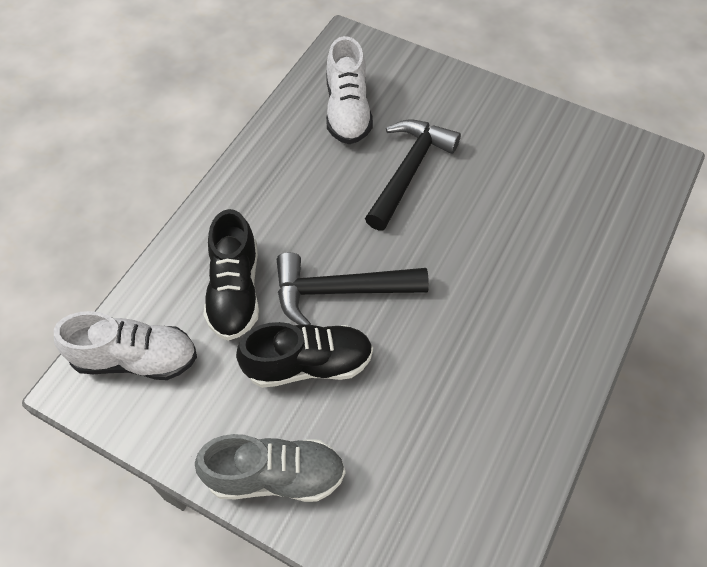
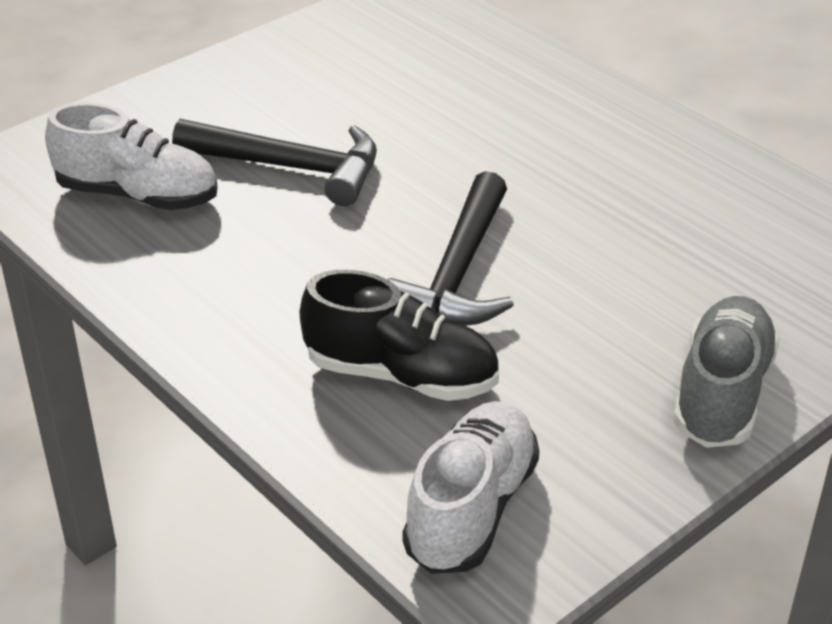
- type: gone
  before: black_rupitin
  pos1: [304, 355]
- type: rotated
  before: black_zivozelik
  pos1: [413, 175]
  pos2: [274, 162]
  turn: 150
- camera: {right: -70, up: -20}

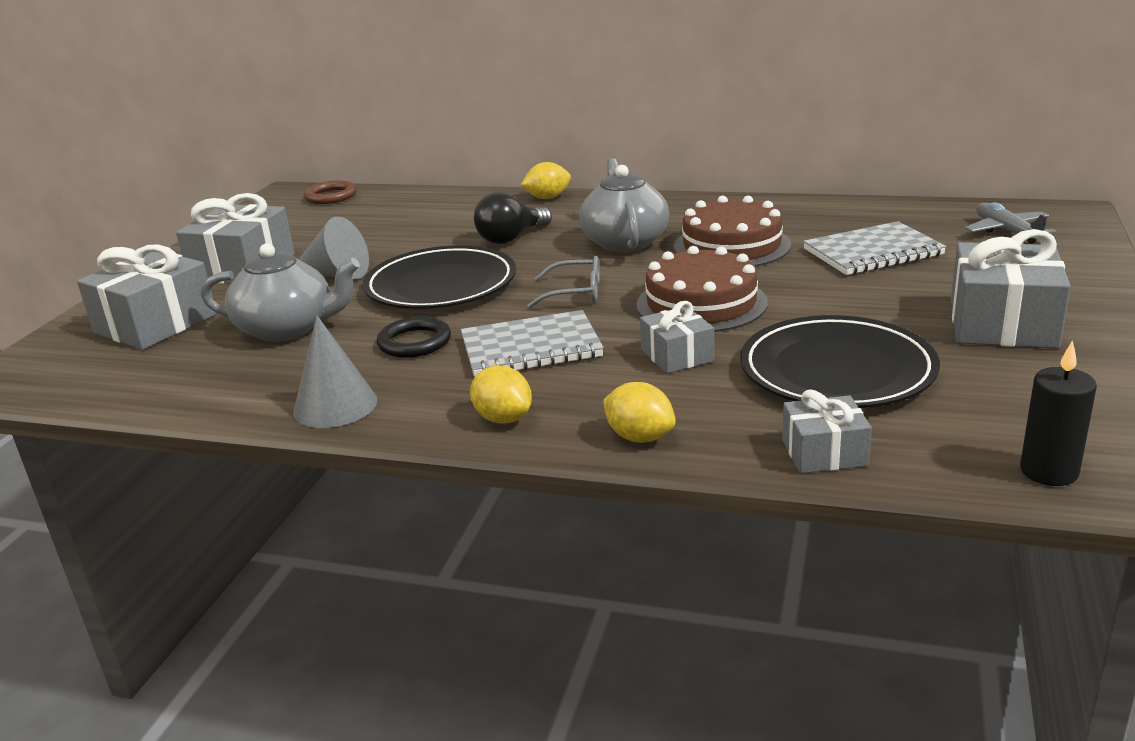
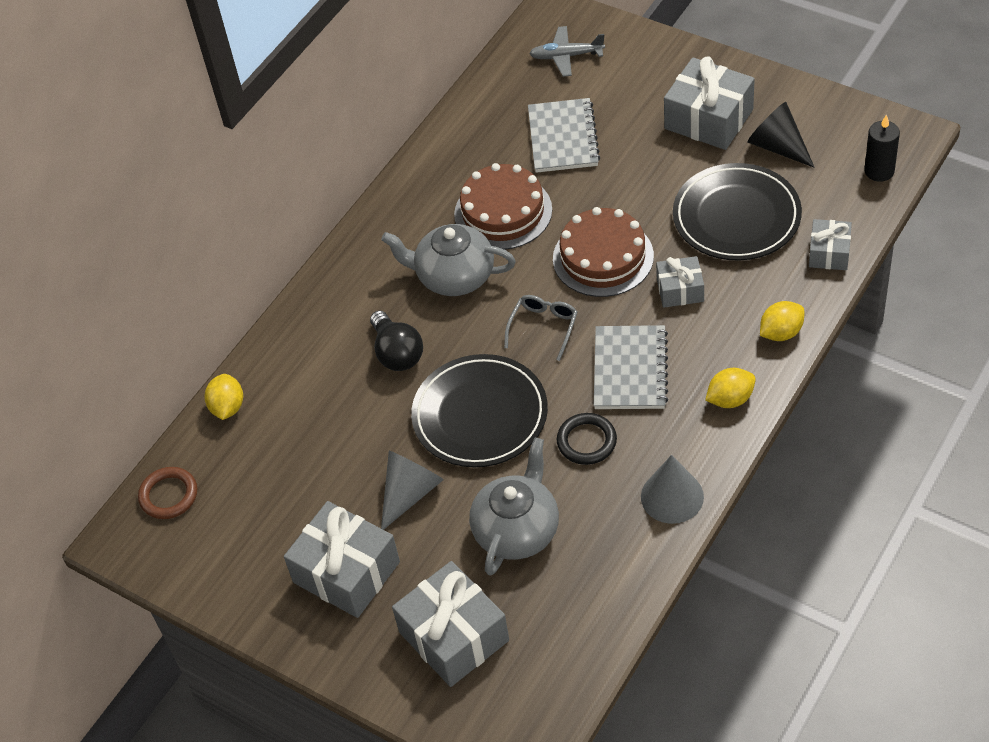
- type: shifted
  before: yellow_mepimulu
  pos1: [546, 180]
  pos2: [223, 397]
- type: new
  after: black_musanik
  pos2: [781, 135]
- camera: {right: -70, up: 25}

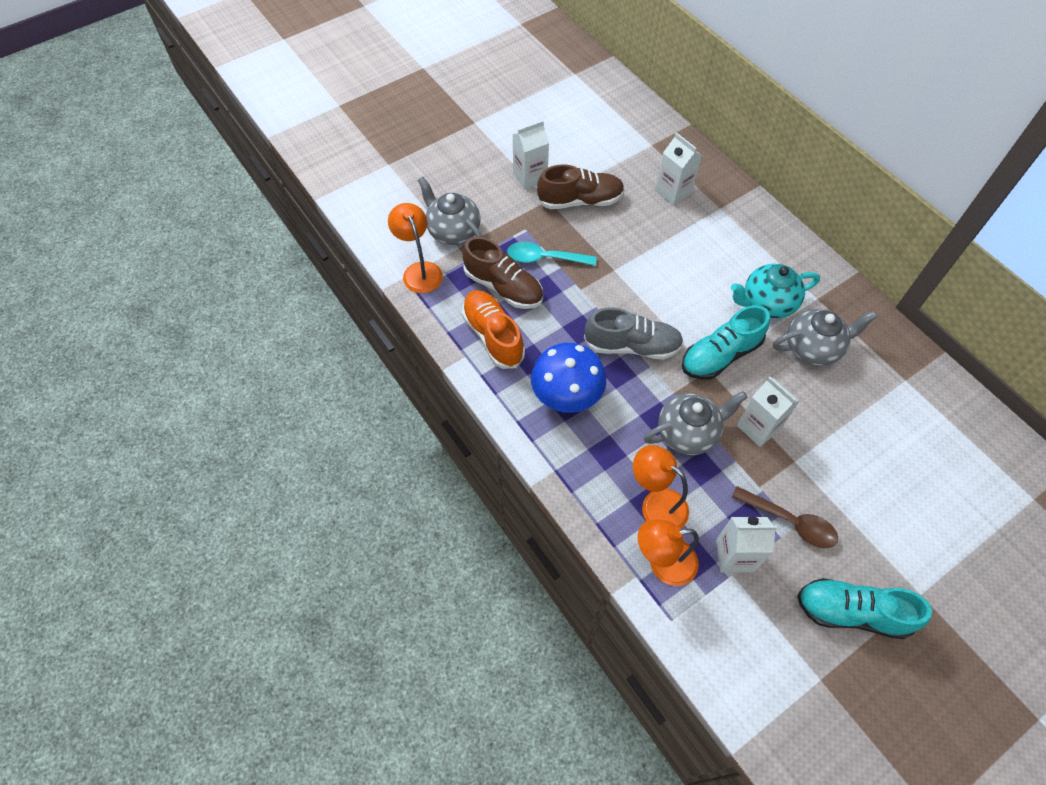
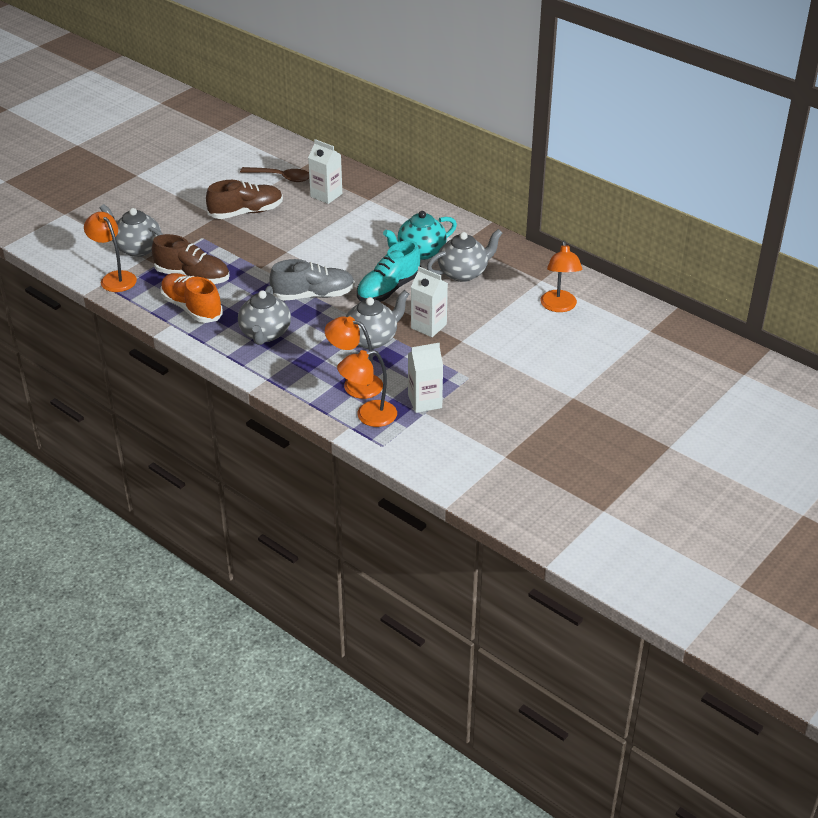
- type: gone
  before: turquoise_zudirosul
  pos1: [552, 254]
- type: gone
  before: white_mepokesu
  pos1: [531, 155]
- type: swapped
  before: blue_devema
  after: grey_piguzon
  pos1: [568, 378]
  pos2: [264, 315]
- type: shifted
  before: brown_zudirosul
  pos1: [785, 517]
  pos2: [274, 174]
- type: gone
  before: turquoise_rupitin
  pos1: [864, 608]
- type: new
  after: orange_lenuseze
  pos2: [561, 276]
- camera: {right: -15, up: -20}

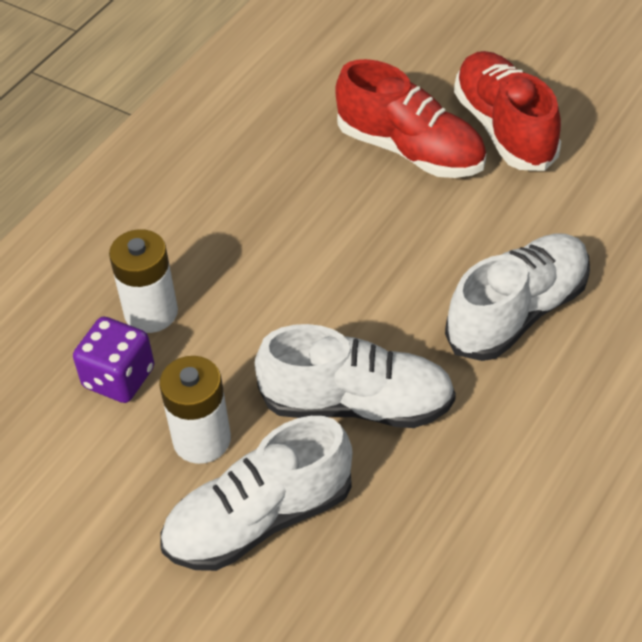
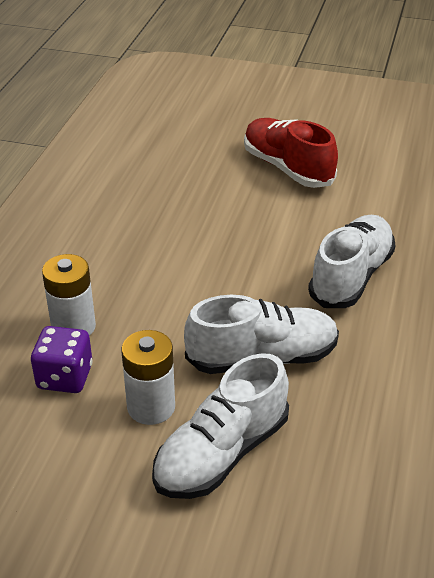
- type: gone
  before: red_rupitin
  pos1: [410, 118]
- camera: {right: -20, up: -10}

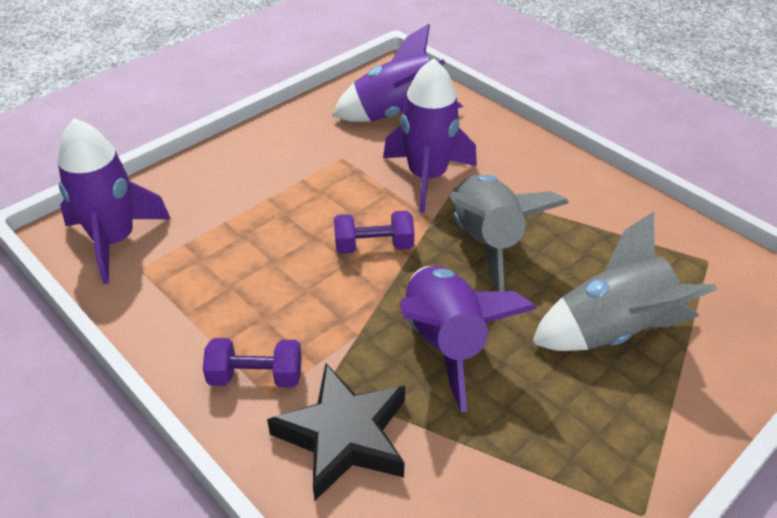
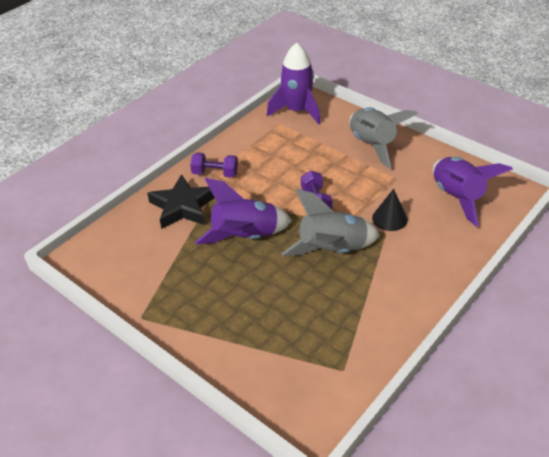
- type: rotated
  before: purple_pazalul
  pos1: [252, 363]
  pos2: [214, 165]
  turn: -75
- type: swapped
  before: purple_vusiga
  after: black_musanik
  pos1: [430, 135]
  pos2: [390, 210]
- type: shifted
  before: grey_vusiga
  pos1: [625, 281]
  pos2: [383, 137]
- camera: {right: 85, up: 0}

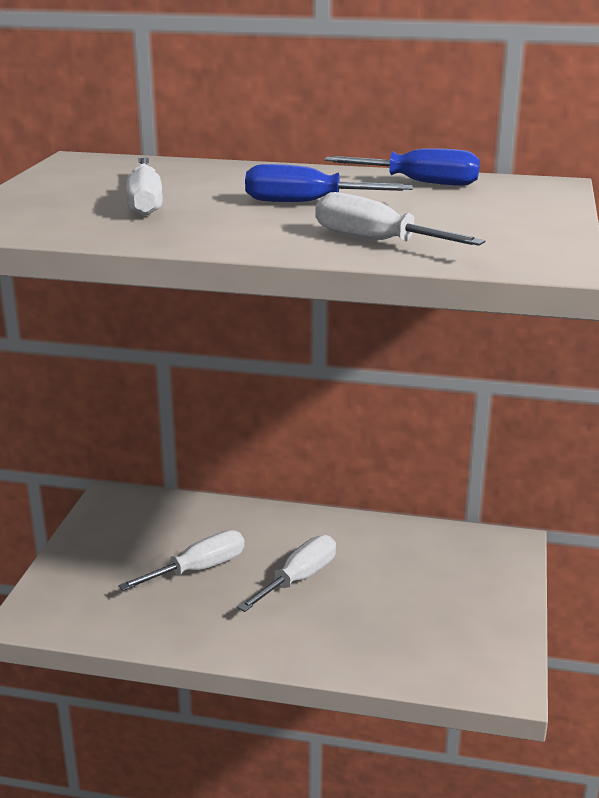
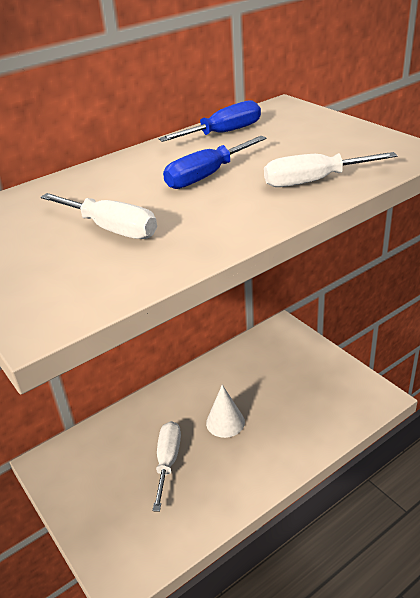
- type: swapped
  before: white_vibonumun
  after: white_musanik
  pos1: [287, 573]
  pos2: [225, 411]
- camera: {right: -45, up: 10}

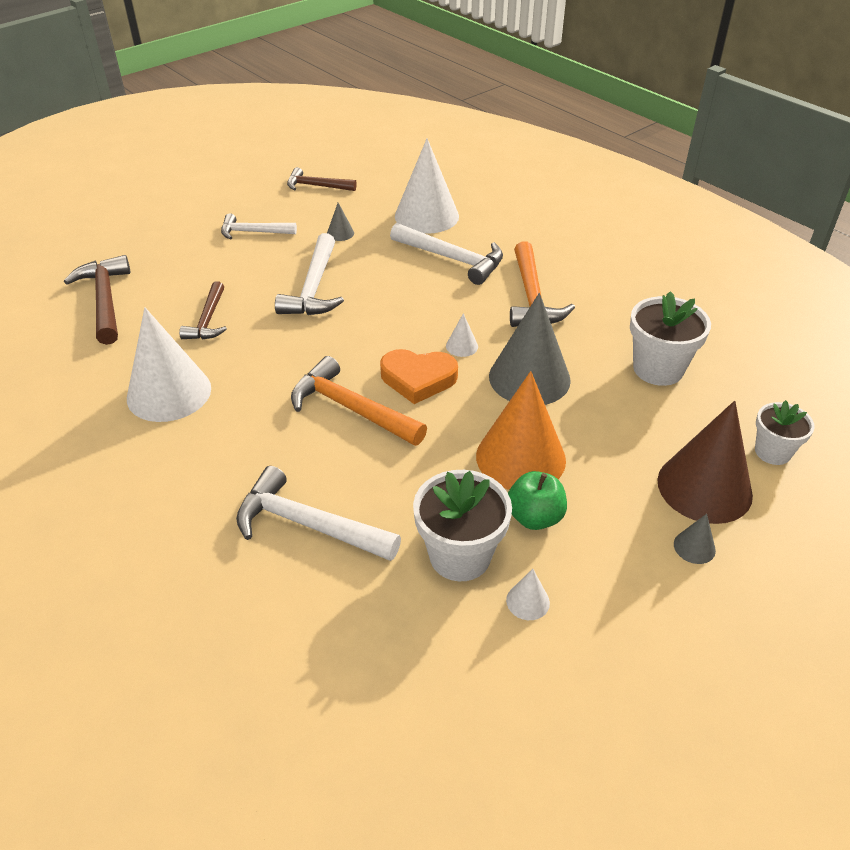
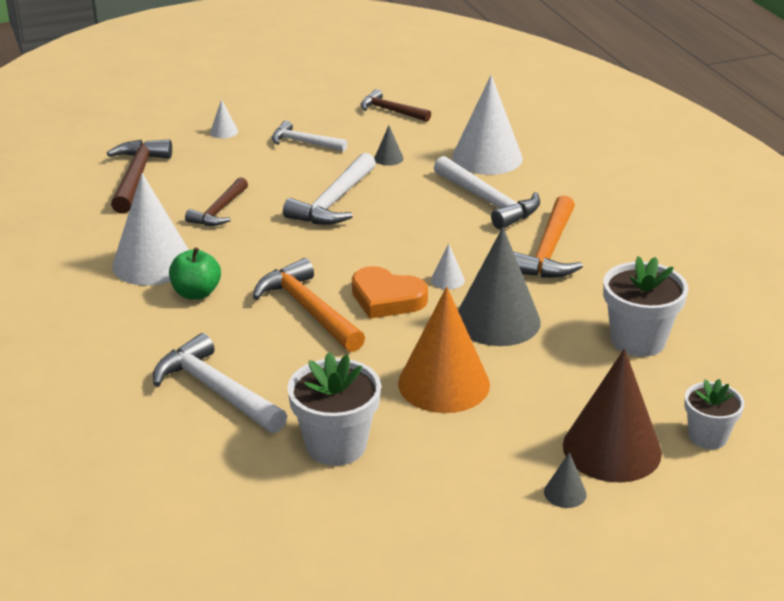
- type: shifted
  before: white_musanik
  pos1: [528, 594]
  pos2: [224, 118]
- type: shifted
  before: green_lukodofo
  pos1: [537, 500]
  pos2: [195, 273]
- camera: {right: 20, up: -10}

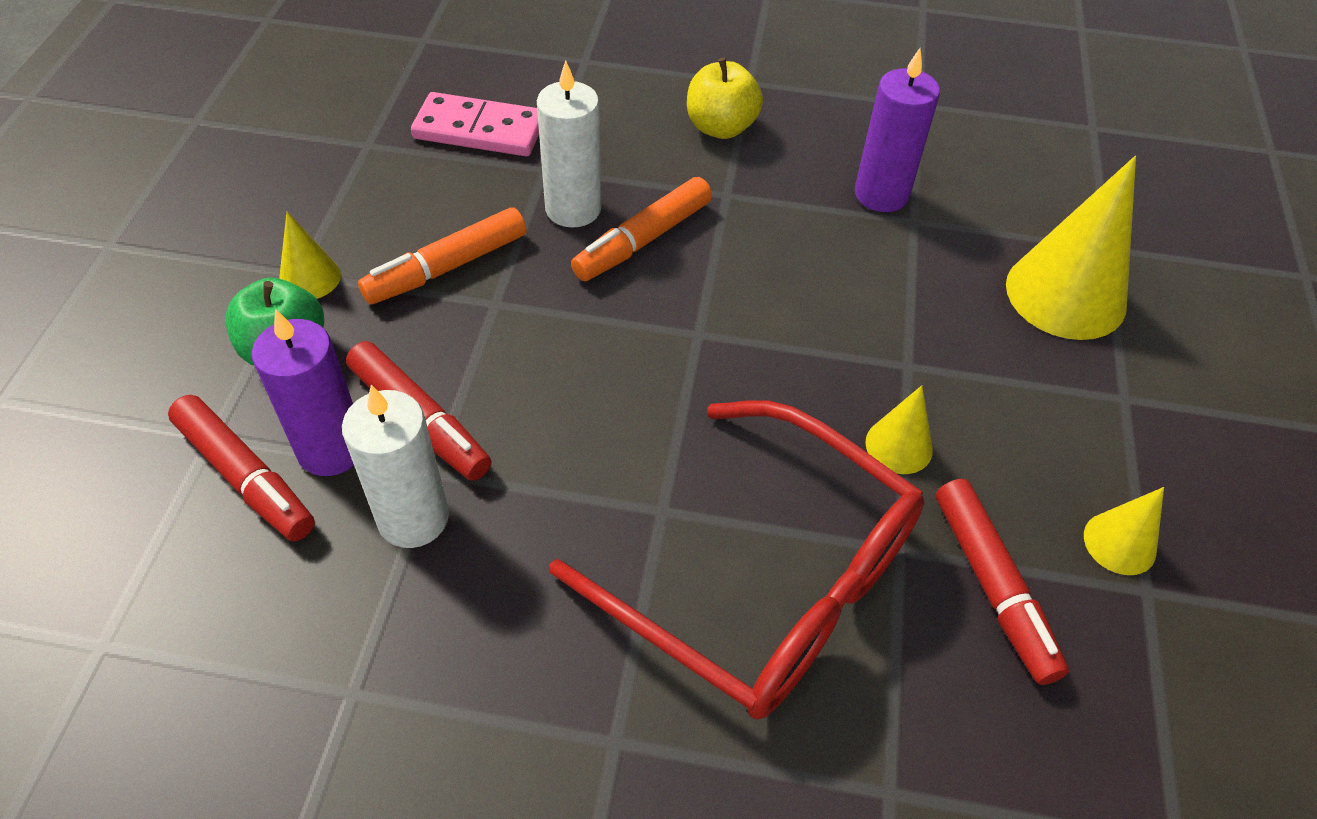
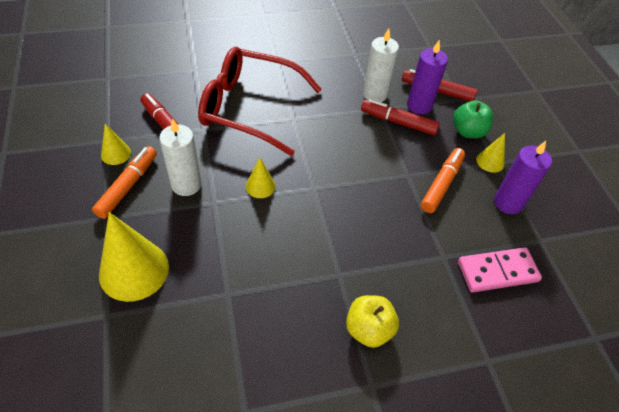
- type: shifted
  before: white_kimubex
  pos1: [569, 144]
  pos2: [180, 157]
- type: shifted
  before: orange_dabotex
  pos1: [641, 229]
  pos2: [124, 182]
- type: shifted
  before: purple_kimubex
  pos1: [897, 130]
  pos2: [523, 177]
- type: shifted
  before: yellow_musanik
  pos1: [899, 429]
  pos2: [261, 177]
- camera: {right: 155, up: 0}

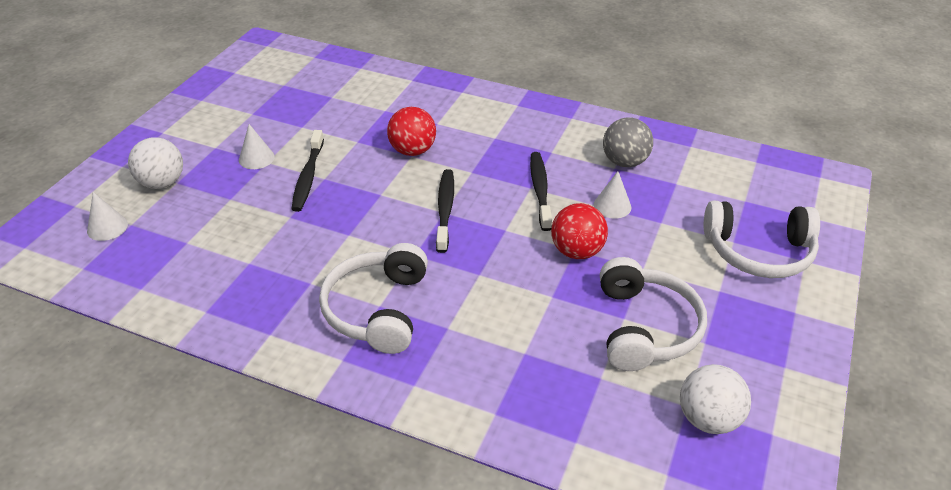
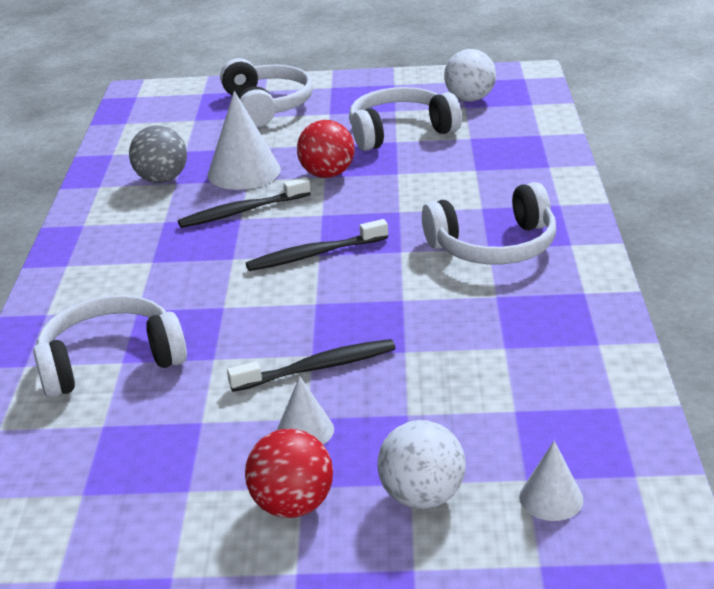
- type: shifted
  before: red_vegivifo
  pos1: [411, 131]
  pos2: [289, 473]
- type: scaled
  before: white_musanik
  pos1: [612, 195]
  pos2: [244, 140]
  scale: 1.79
- type: new
  after: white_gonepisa
  pos2: [110, 346]
- camera: {right: -110, up: -10}

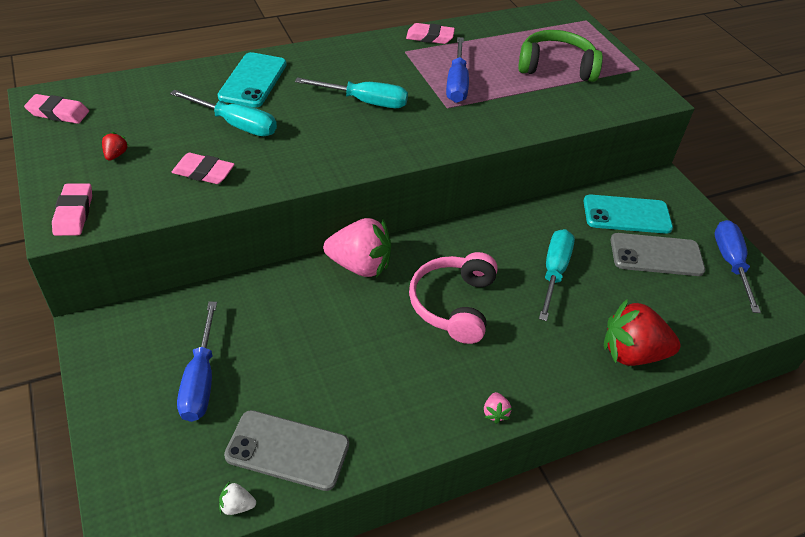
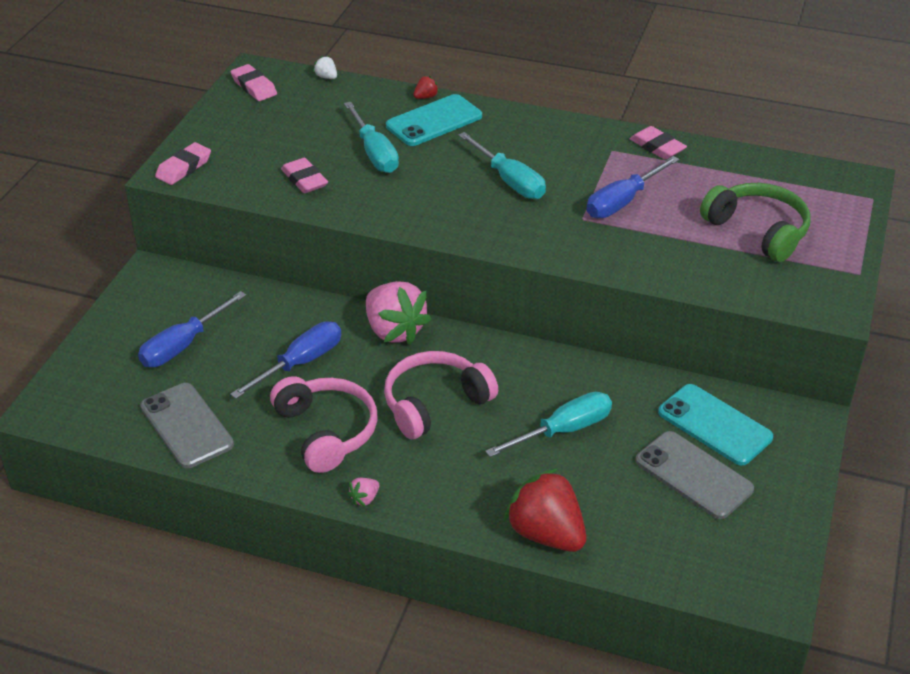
- type: shifted
  before: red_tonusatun
  pos1: [115, 146]
  pos2: [426, 87]
- type: shifted
  before: white_tonusatun
  pos1: [237, 498]
  pos2: [325, 67]
- type: shifted
  before: blue_vibonumun
  pos1: [738, 266]
  pos2: [285, 360]
- type: new
  after: pink_gonepisa
  pos2: [323, 424]
- camera: {right: 45, up: -5}

